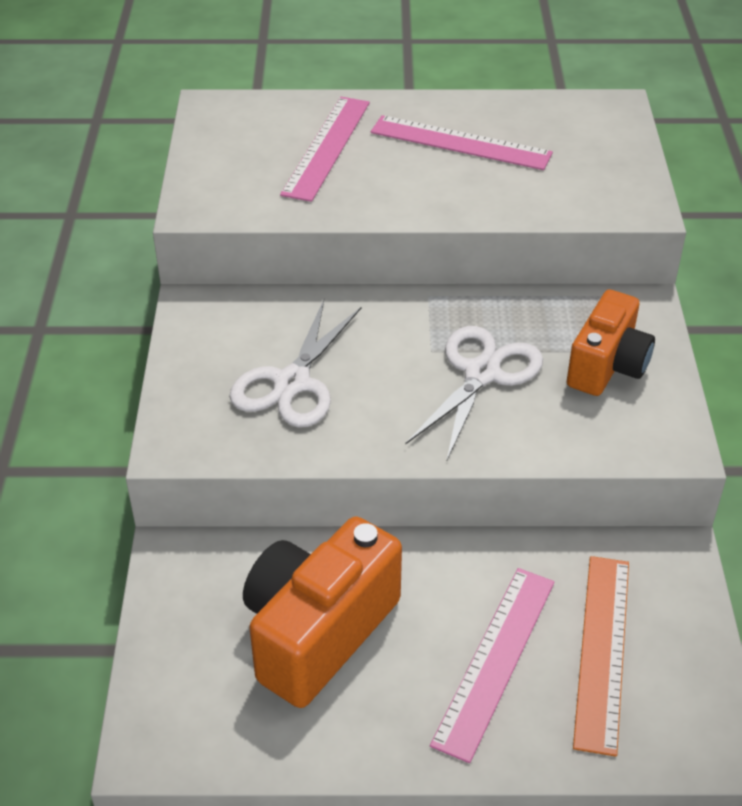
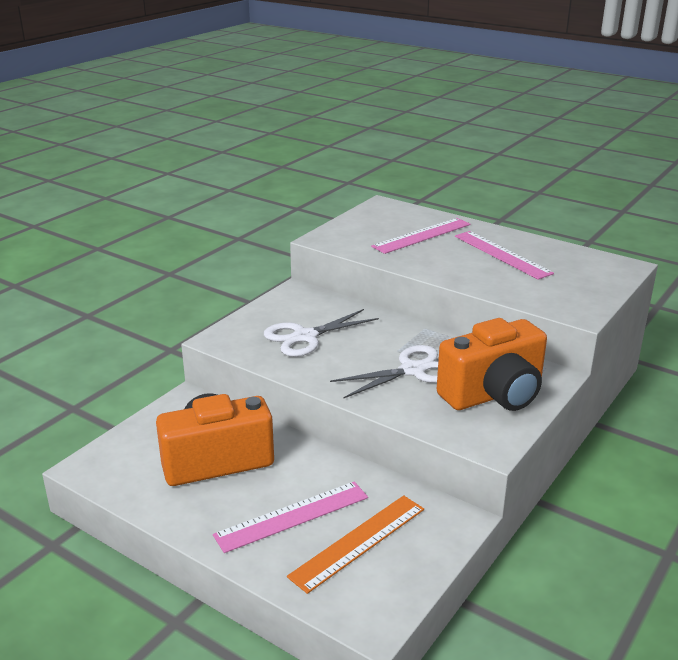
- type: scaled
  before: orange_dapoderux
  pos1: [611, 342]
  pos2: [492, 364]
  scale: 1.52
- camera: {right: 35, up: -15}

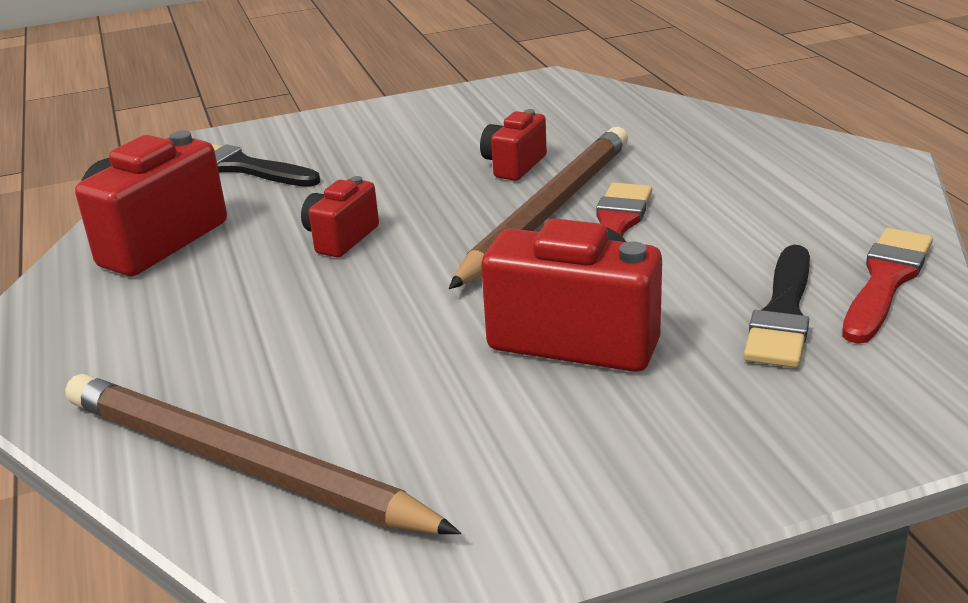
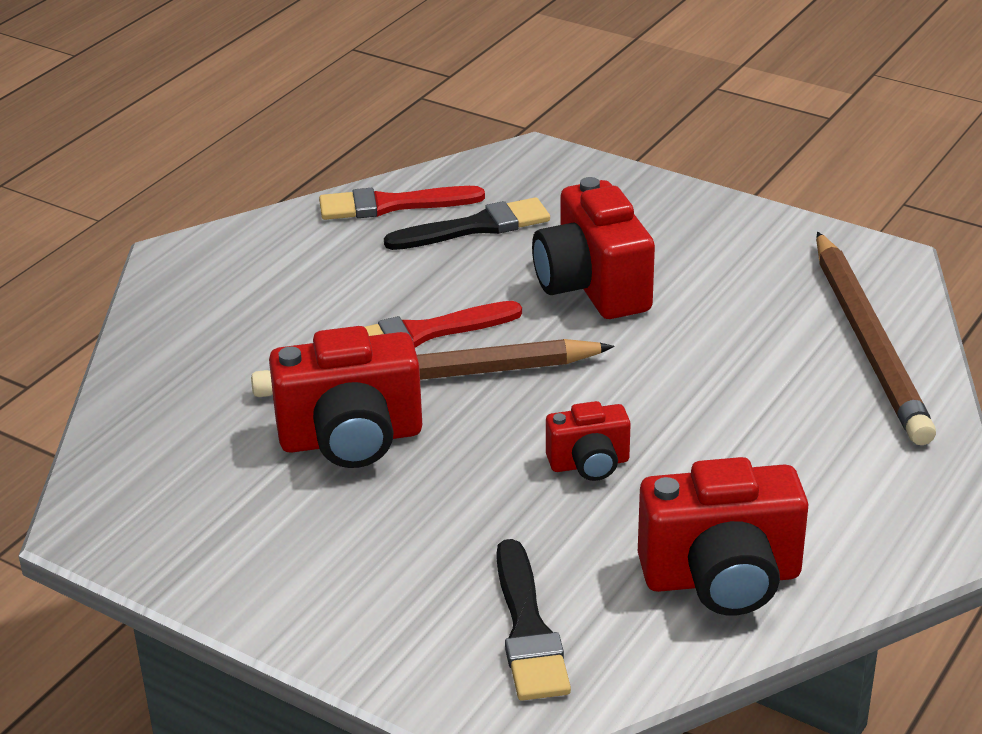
- type: scaled
  before: red_dapoderux
  pos1: [513, 145]
  pos2: [345, 397]
  scale: 1.81
- camera: {right: -130, up: 5}

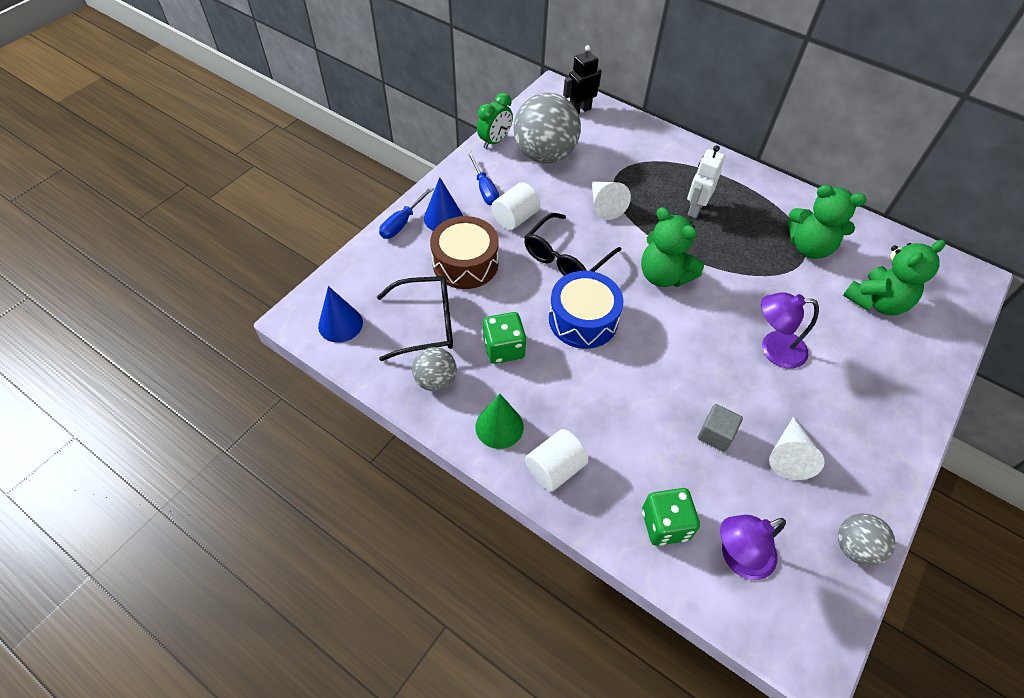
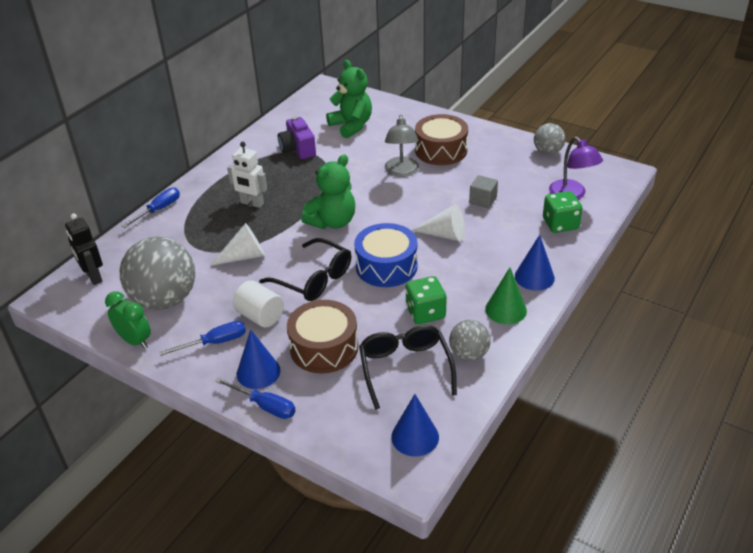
- type: swapped
  before: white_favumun
  after: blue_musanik
  pos1: [557, 460]
  pos2: [535, 263]
- type: repainted
  before: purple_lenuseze
  after: grey_lenuseze
  pos1: [790, 330]
  pos2: [402, 146]
- type: shifted
  before: white_musanik
  pos1: [797, 448]
  pos2: [438, 223]
- type: swapped
  before: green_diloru
  after: purple_dapoderux
  pos1: [827, 222]
  pos2: [297, 137]
- type: new
  after: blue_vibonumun
  pos2: [151, 207]
- type: new
  after: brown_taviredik
  pos2: [441, 139]
- camera: {right: -90, up: -15}

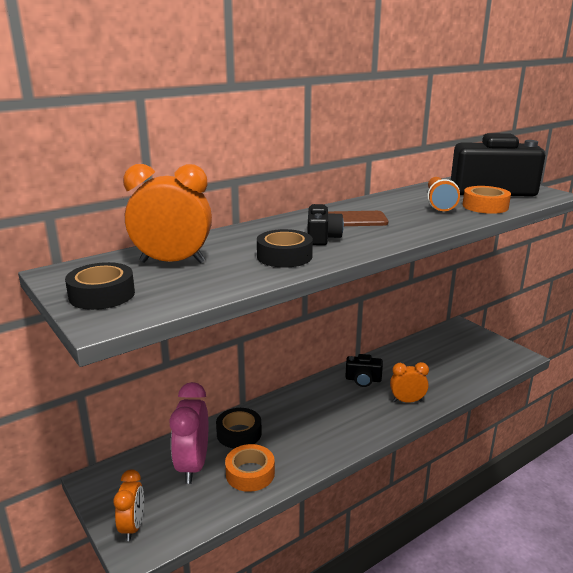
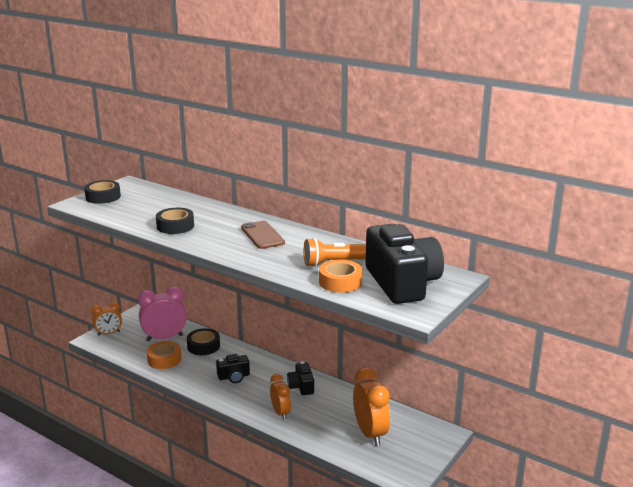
- type: shifted
  before: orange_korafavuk
  pos1: [167, 213]
  pos2: [371, 406]
- type: shifted
  before: black_dapoderux
  pos1: [325, 224]
  pos2: [233, 368]
- camera: {right: 70, up: 0}

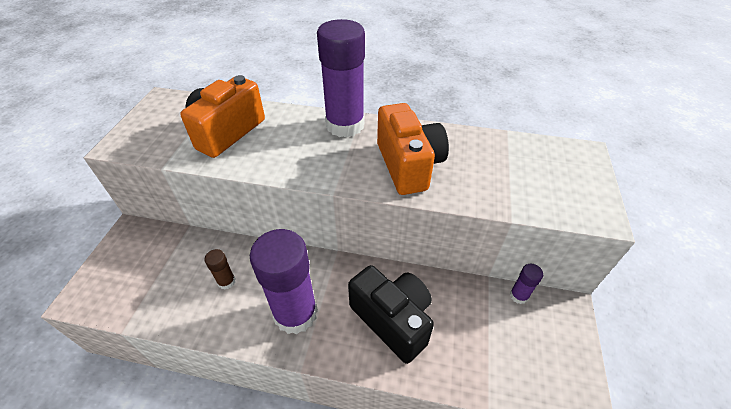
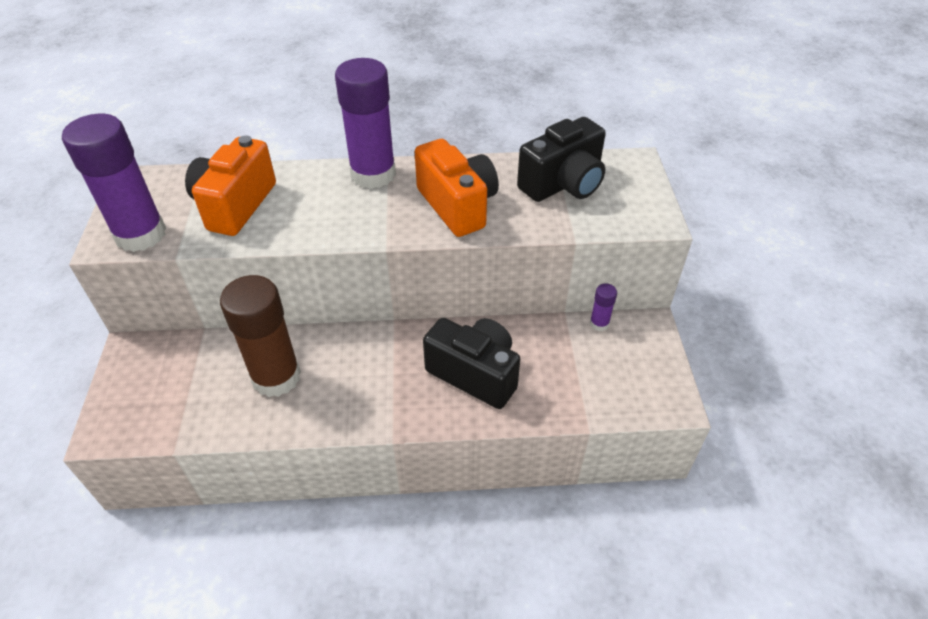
- type: scaled
  before: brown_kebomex
  pos1: [220, 269]
  pos2: [260, 336]
  scale: 2.35
- type: shifted
  before: purple_kebomex
  pos1: [284, 281]
  pos2: [114, 183]
- type: new
  after: black_dapoderux
  pos2: [561, 159]
- camera: {right: -15, up: 0}

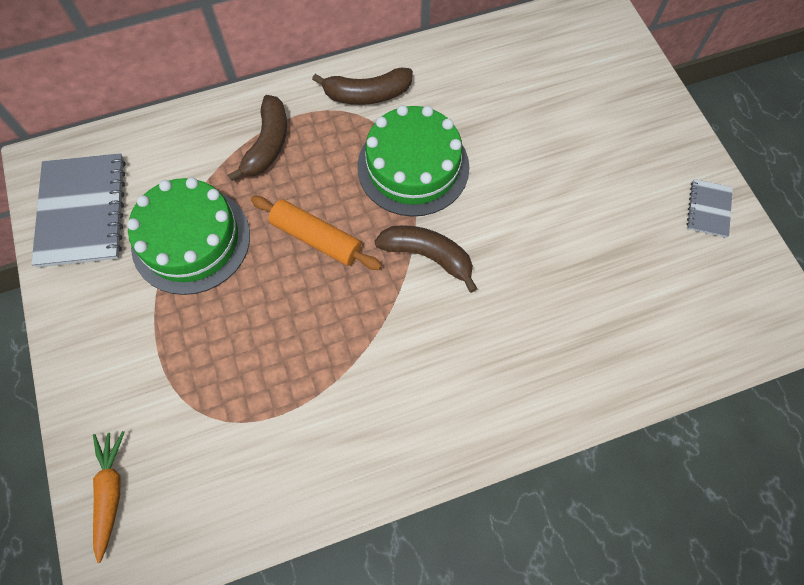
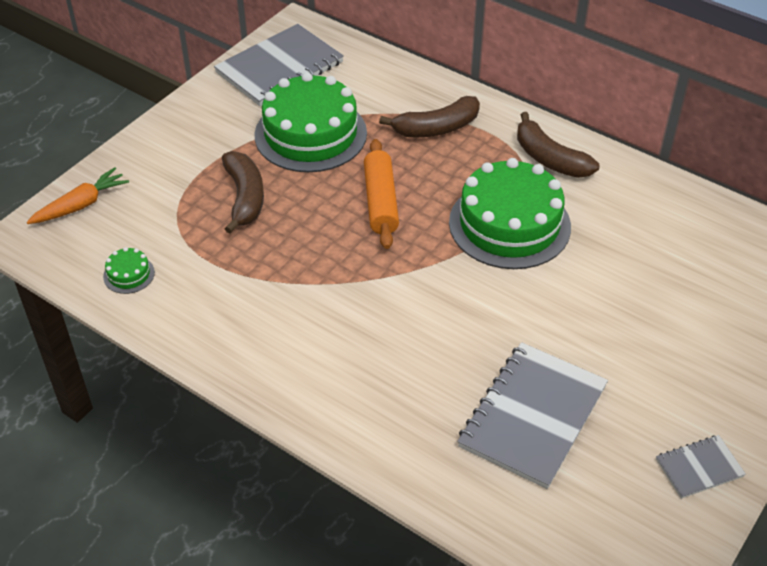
- type: shifted
  before: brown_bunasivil
  pos1: [426, 259]
  pos2: [243, 192]
- type: new
  after: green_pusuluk
  pos2: [129, 270]
- type: new
  after: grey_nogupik
  pos2: [532, 415]
- camera: {right: 55, up: -20}

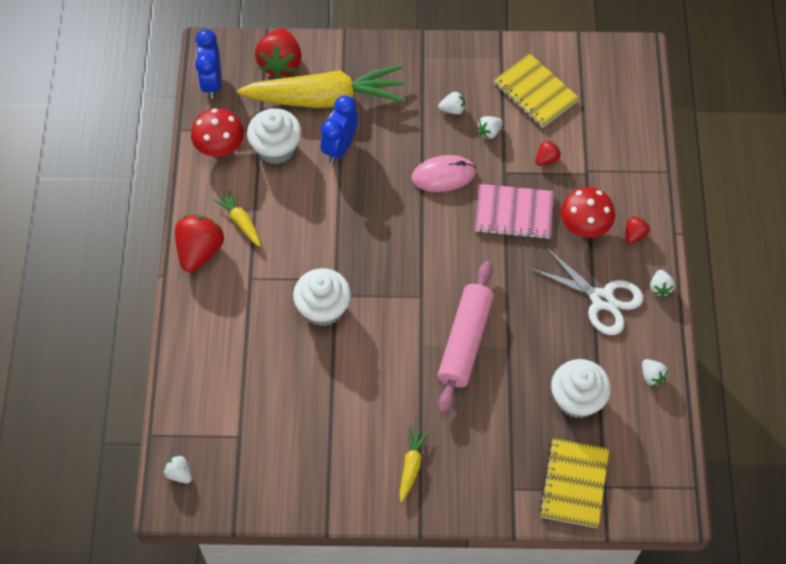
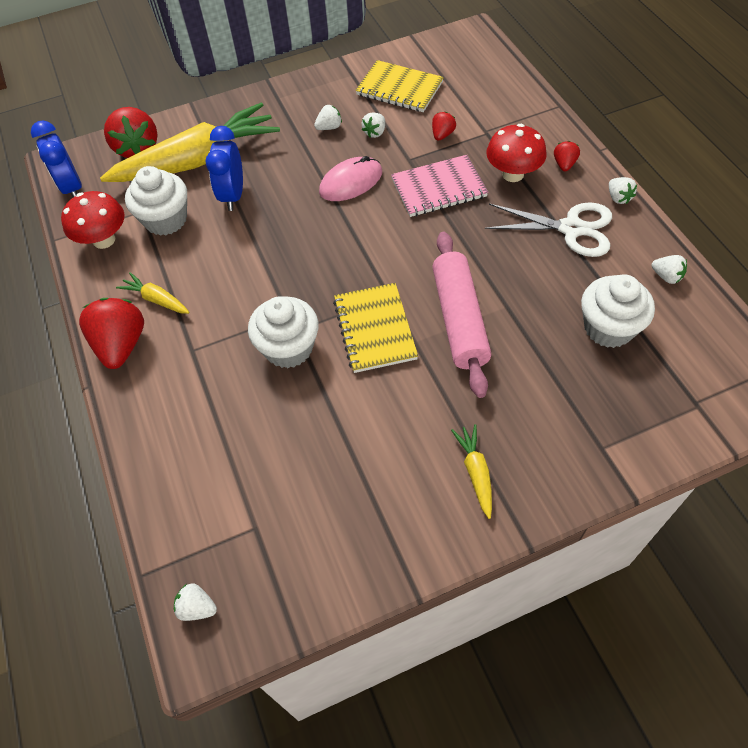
- type: shifted
  before: yellow_nogupik
  pos1: [574, 483]
  pos2: [375, 328]
- camera: {right: -20, up: -5}

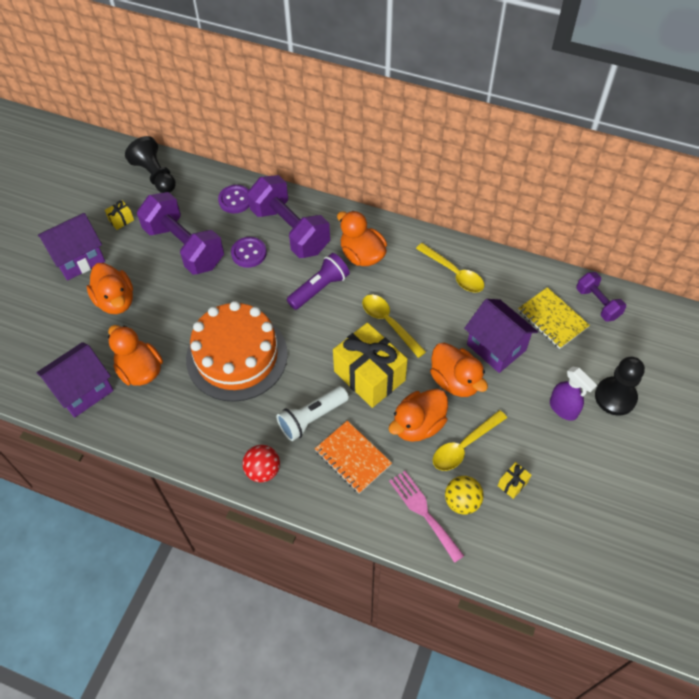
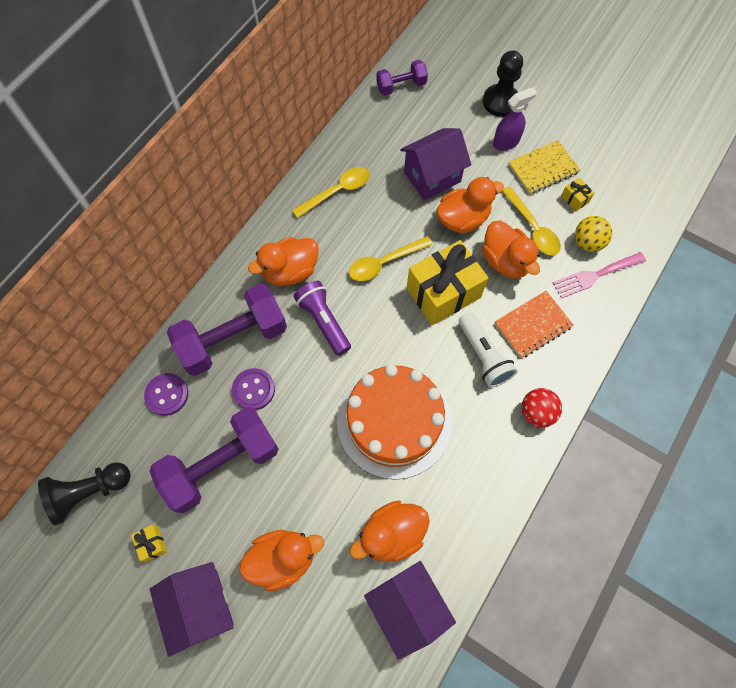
- type: shifted
  before: yellow_nogupik
  pos1: [554, 318]
  pos2: [544, 167]
- camera: {right: -80, up: 10}

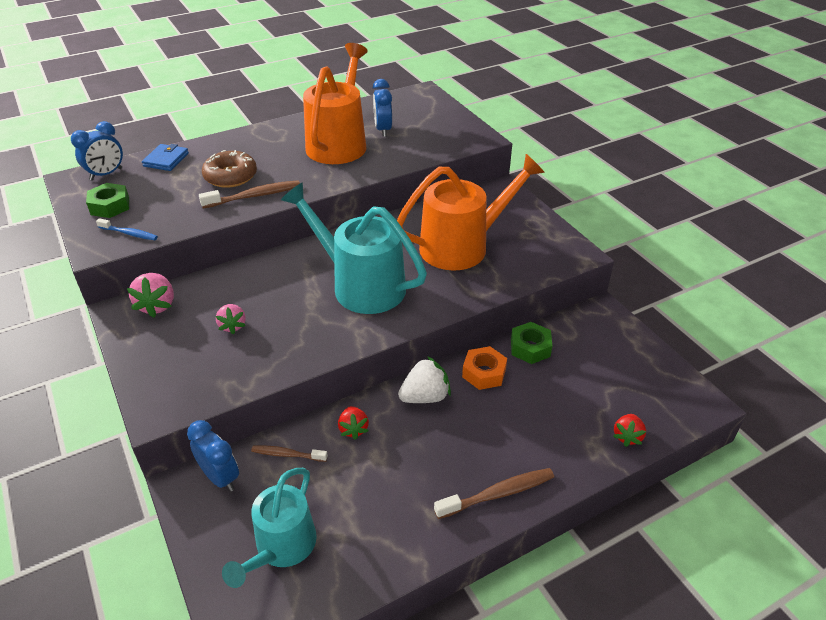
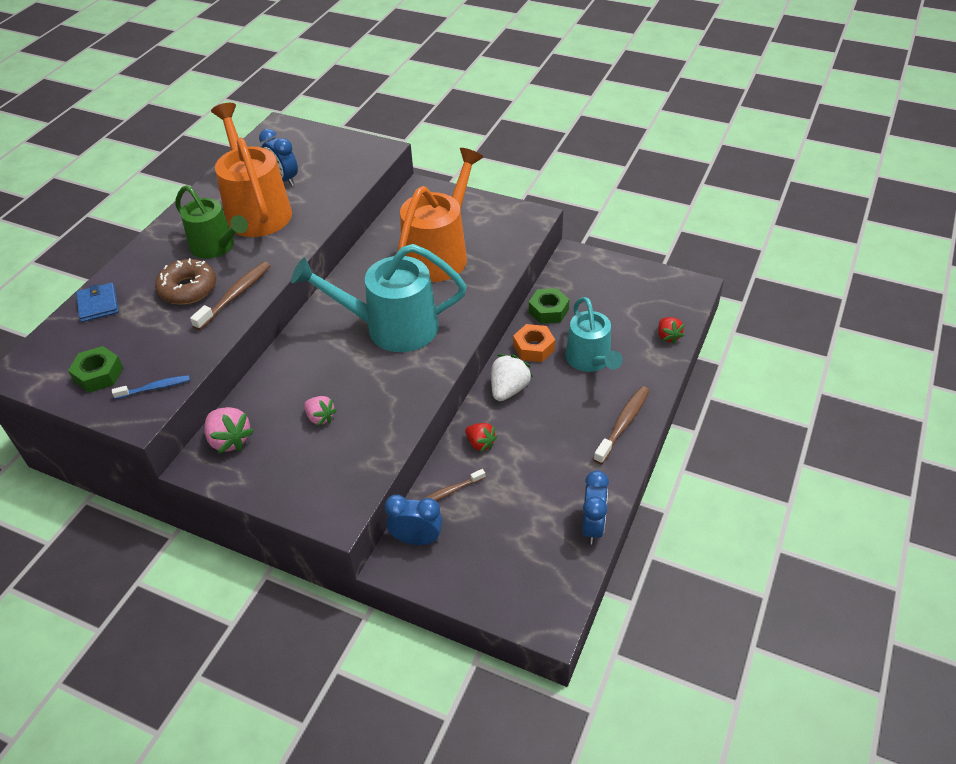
- type: shifted
  before: blue_korafavuk
  pos1: [97, 151]
  pos2: [595, 507]
- type: shifted
  before: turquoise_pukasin
  pos1: [269, 528]
  pos2: [594, 334]
- type: new
  after: green_pukasin
  pos2: [211, 222]
- camera: {right: -35, up: 5}

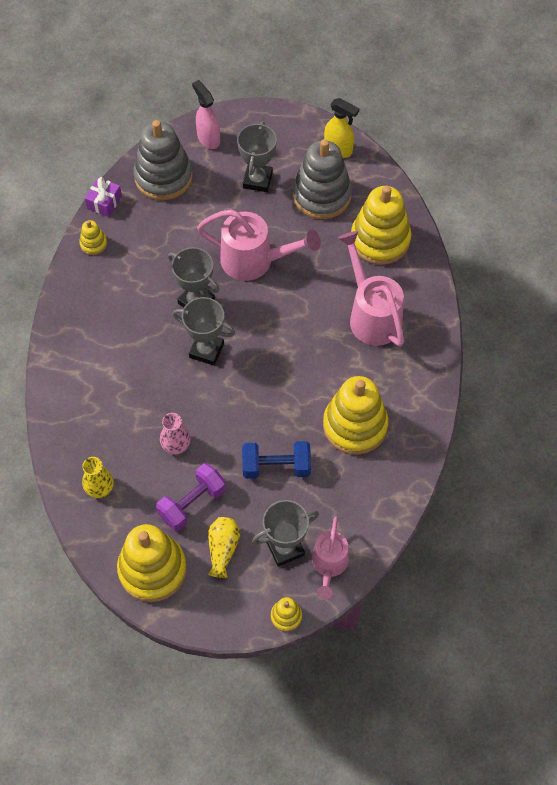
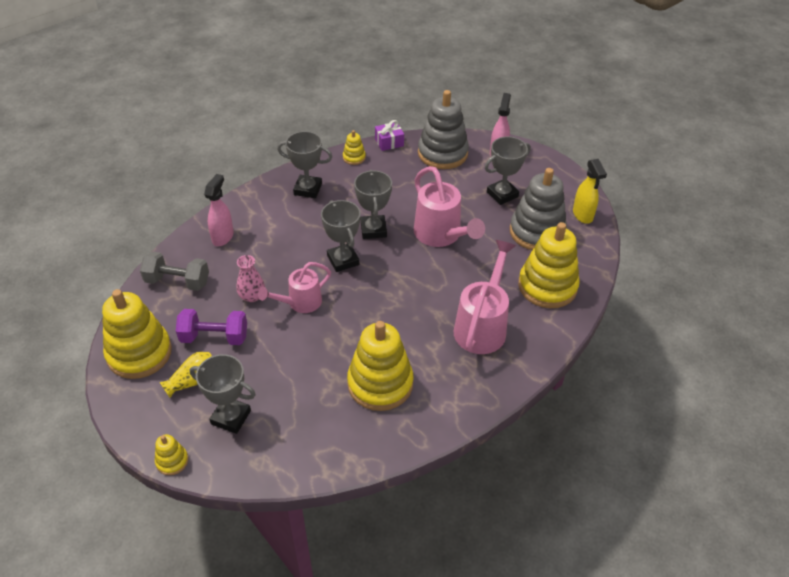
- type: swapped
  before: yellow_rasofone
  after: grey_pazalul
  pos1: [98, 477]
  pos2: [174, 271]
- type: gone
  before: blue_pazalul
  pos1: [276, 460]
- type: shifted
  before: pink_pukasin
  pos1: [330, 558]
  pos2: [294, 287]
- type: new
  after: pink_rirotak
  pos2: [219, 210]
- type: new
  after: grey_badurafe
  pos2: [304, 164]
- camera: {right: 45, up: -15}

